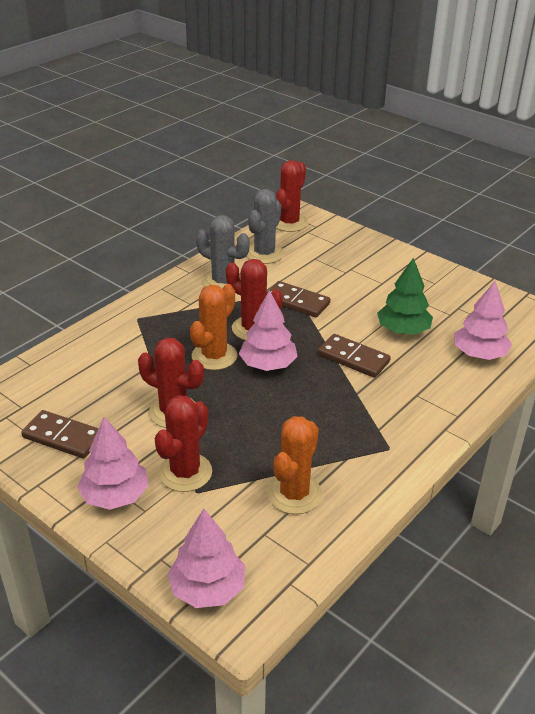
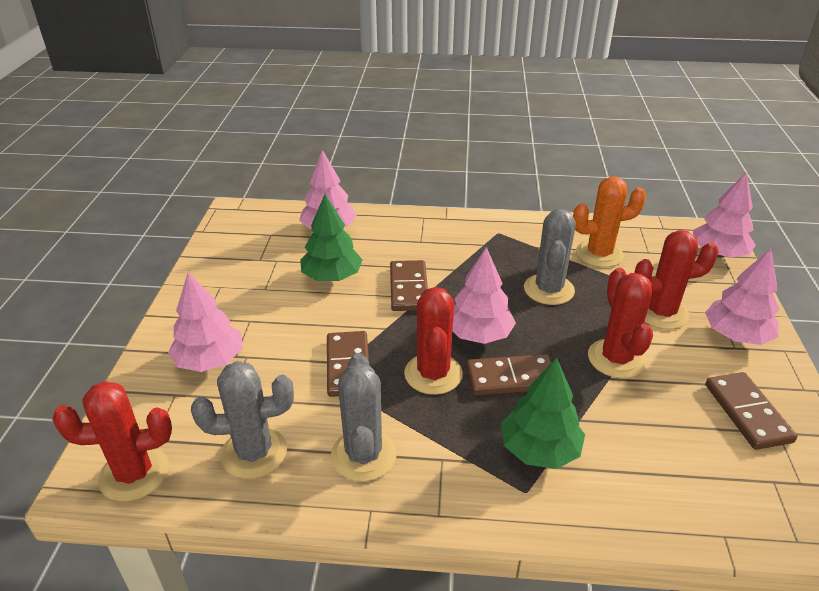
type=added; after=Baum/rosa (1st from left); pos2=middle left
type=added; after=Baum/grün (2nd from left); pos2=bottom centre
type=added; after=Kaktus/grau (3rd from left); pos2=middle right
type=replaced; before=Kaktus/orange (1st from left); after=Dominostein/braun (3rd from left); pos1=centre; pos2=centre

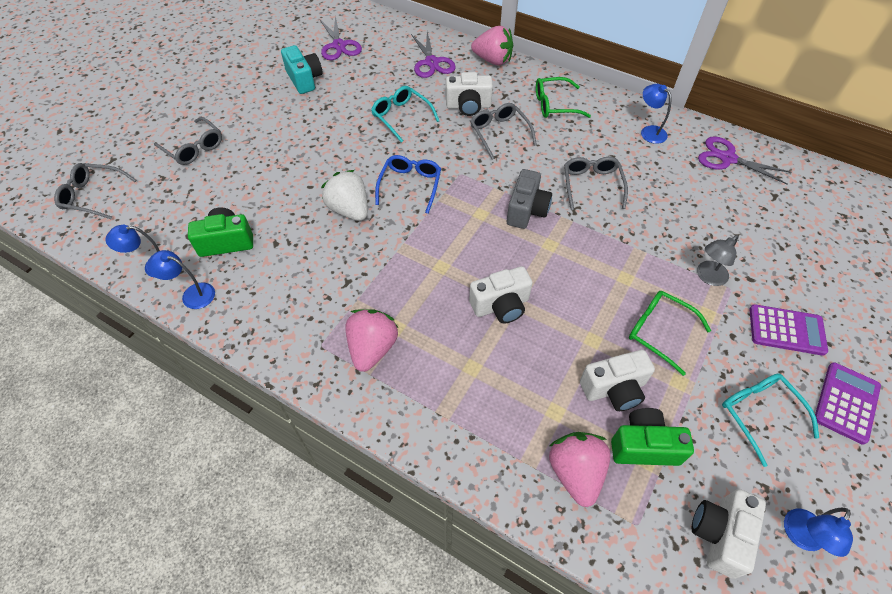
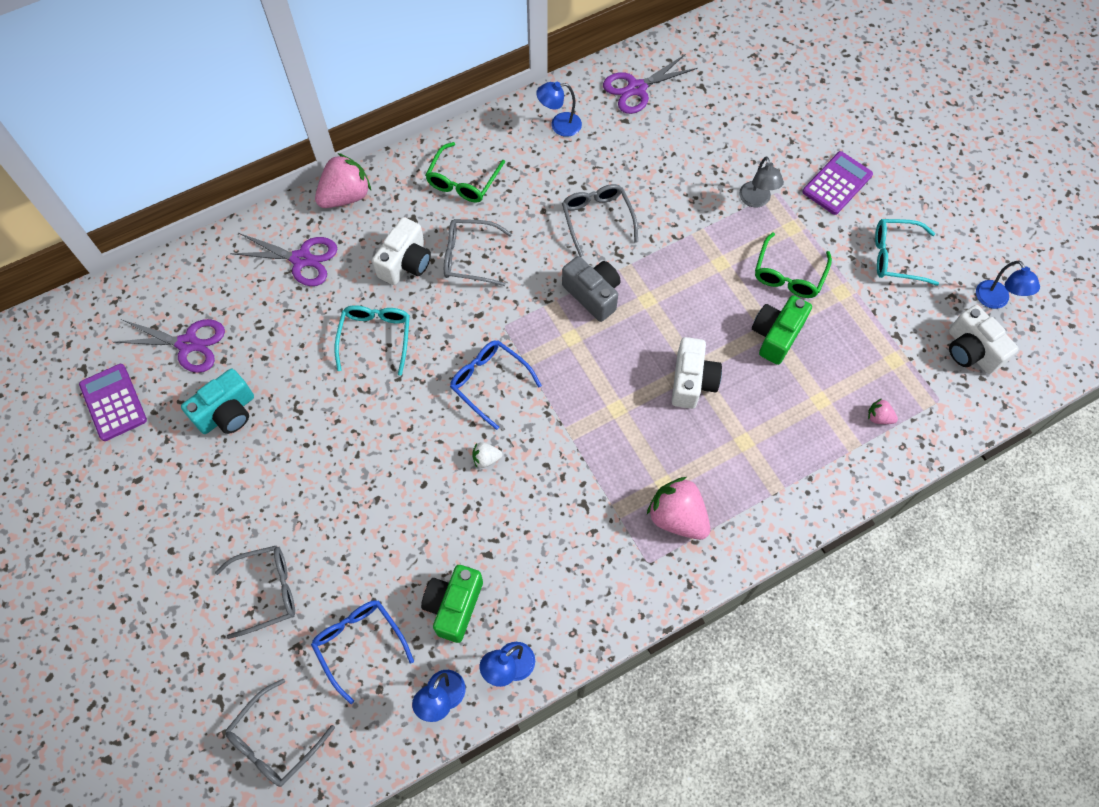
type=removed; before=Kamera/weiß (3rd from left); pos1=middle right
type=added; after=Brille/blau (1st from left); pos2=bottom left
type=moved; before=Kamera/grün (2nd from left); pos1=bottom right; pos2=middle right
type=moved; before=Taschenrechner/lila (2nd from left in the first image); after=Taschenrechner/lila (1st from left); pos1=bottom right; pos2=middle left
type=turned; before=Kamera/türkis; pos1=top centre; pos2=middle left; turn=135
type=turned; before=Brille/türkis (1st from left); pos1=top centre; pos2=centre; turn=105
type=turned; before=Brille/grau (4th from left); pos1=top right; pos2=top centre; turn=45
type=turned; before=Brille/grün (2nd from left); pos1=middle right; pos2=top right; turn=-45
type=resized; before=Erdbeere/weiß; pos1=top centre; pos2=centre; scale=0.47
type=resized; before=Erdbeere/rosa (3rd from left); pos1=bottom centre; pos2=middle right; scale=0.47

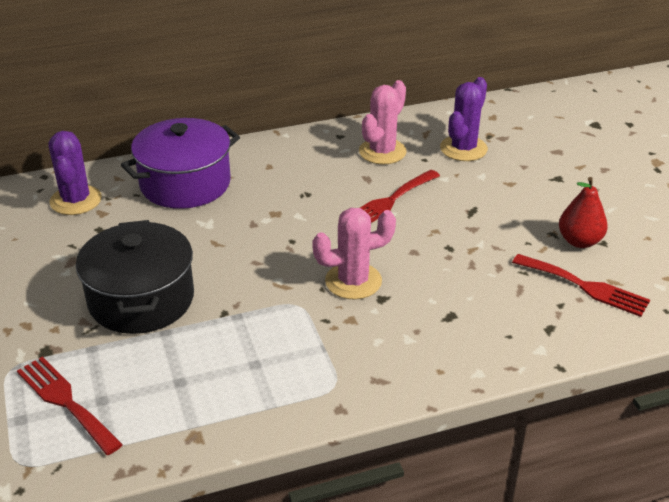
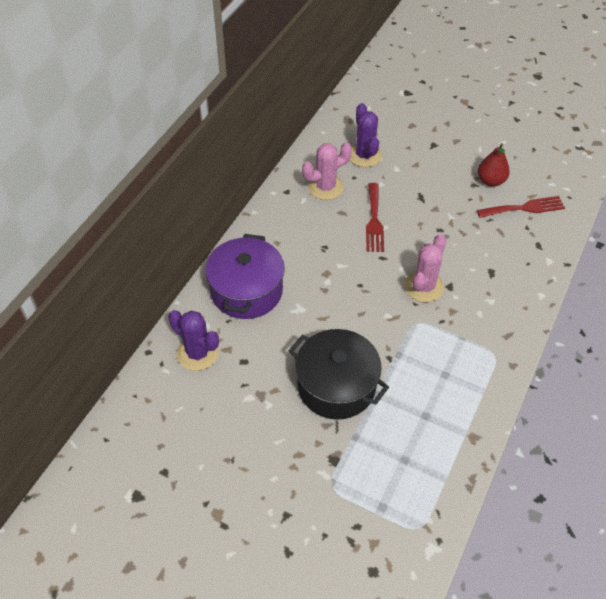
type=removed; before=Gabel/rot (1st from left); pos1=bottom left
type=turned; before=Kaktus/rosa (2nd from left in the first image); pos1=top centre; pos2=top centre; turn=75

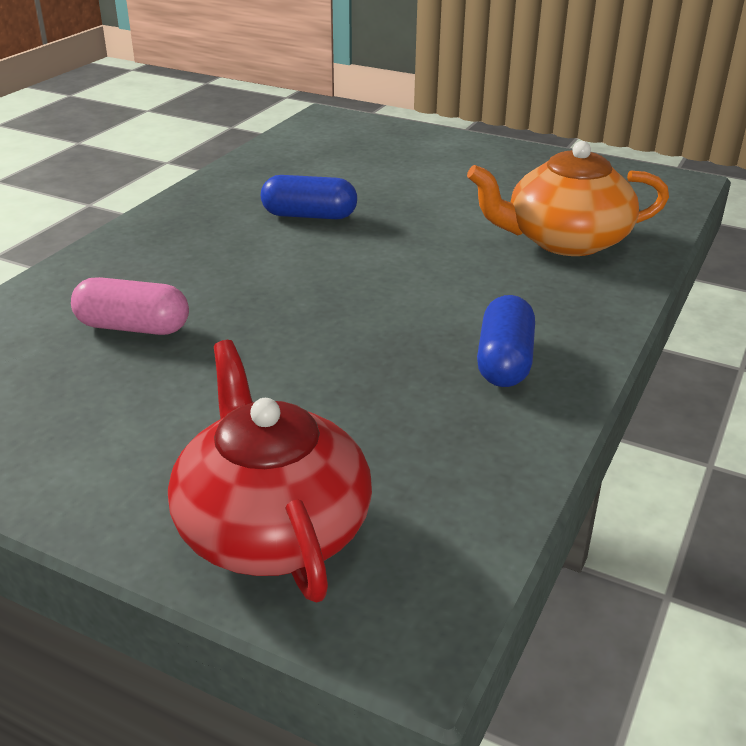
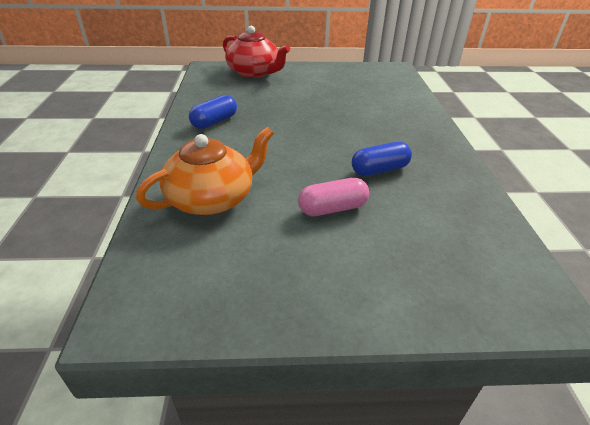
type=moved; before=Kapsel/rosa; pos1=middle left; pos2=centre
type=turned; before=Kapsel/blau (2nd from left in the first image); pos1=middle right; pos2=top centre; turn=60

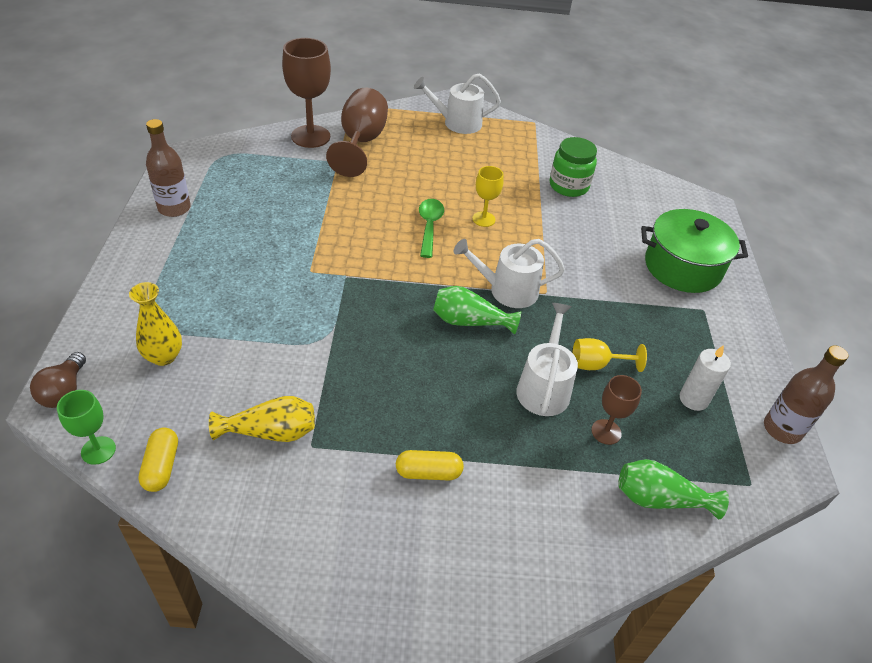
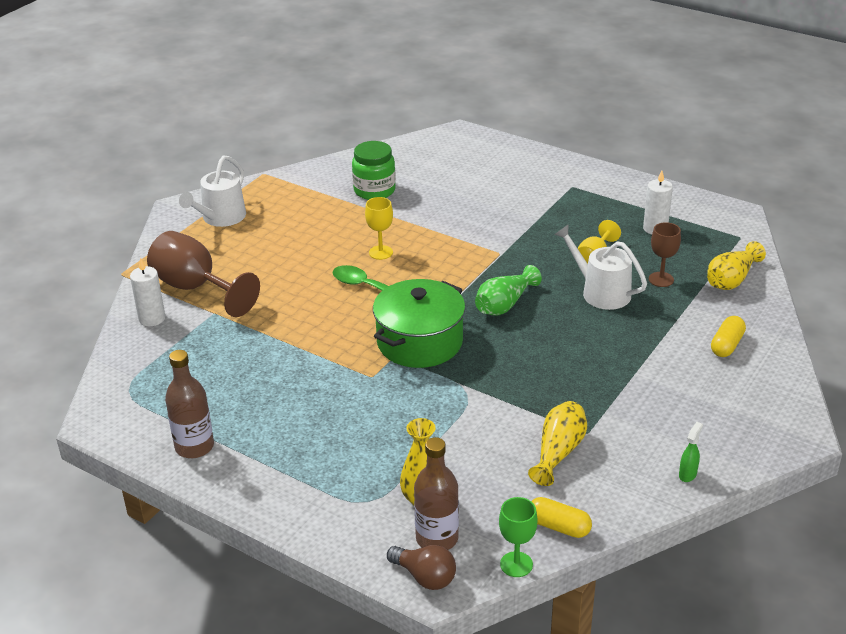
type=removed; before=Gießkanne/weiß (2nd from left); pos1=centre
type=added; after=Sprühflasche/grün; pos2=bottom right
type=moved; before=Kapsel/gelb (2nd from left); pos1=bottom centre; pos2=middle right
type=moved; before=Kochtopf/grün; pos1=middle right; pos2=centre
type=moved; before=Flasche/braun (2nd from left); pos1=middle right; pos2=bottom centre
type=replaced; before=Kelch/braun (1st from left); after=Kerze/weiß (1st from left); pos1=top centre; pos2=middle left
type=recoloured; before=Vase/grün (2nd from left); after=Vase/gelb (3rd from left); pos1=bottom right; pos2=middle right

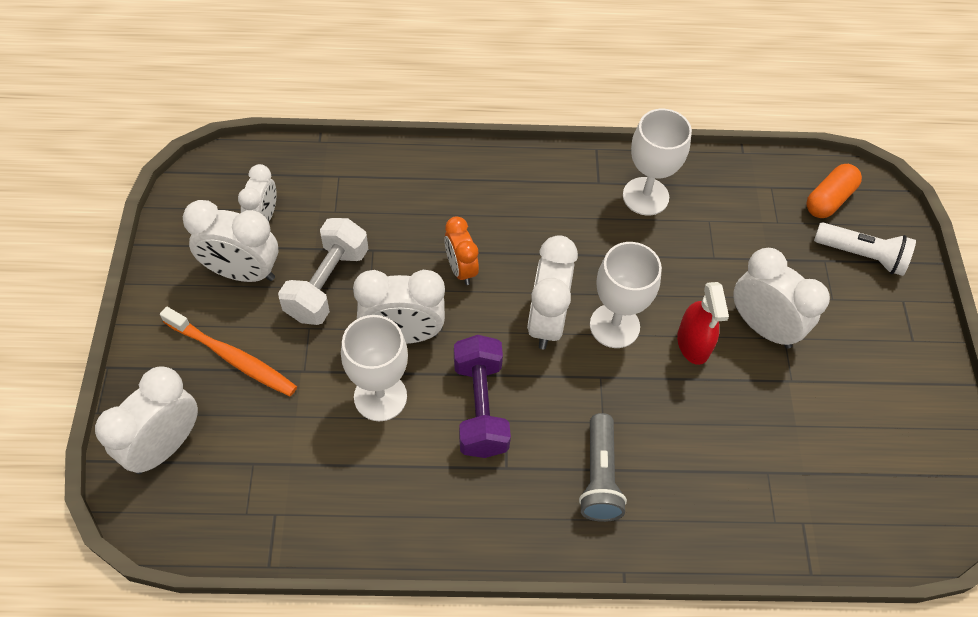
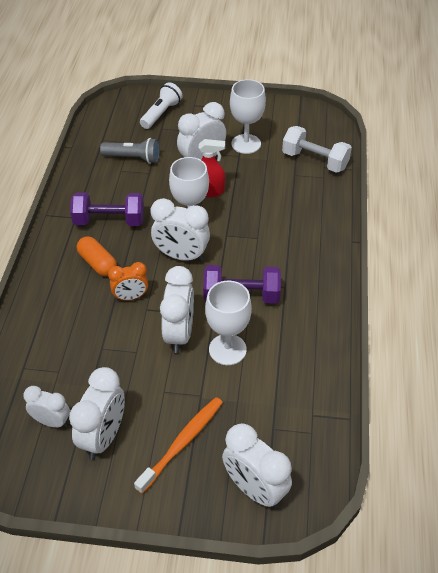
type=added; after=Hantel/lila (1st from left); pos2=middle left
type=moved; before=Hantel/weiß; pos1=middle left; pos2=top right
type=moved; before=Taschenlampe/grau; pos1=bottom centre; pos2=top left
type=moved; before=Kelch/weiß (3rd from left); pos1=top right; pos2=top centre
type=moved; before=Kapsel/orange; pos1=top right; pos2=middle left

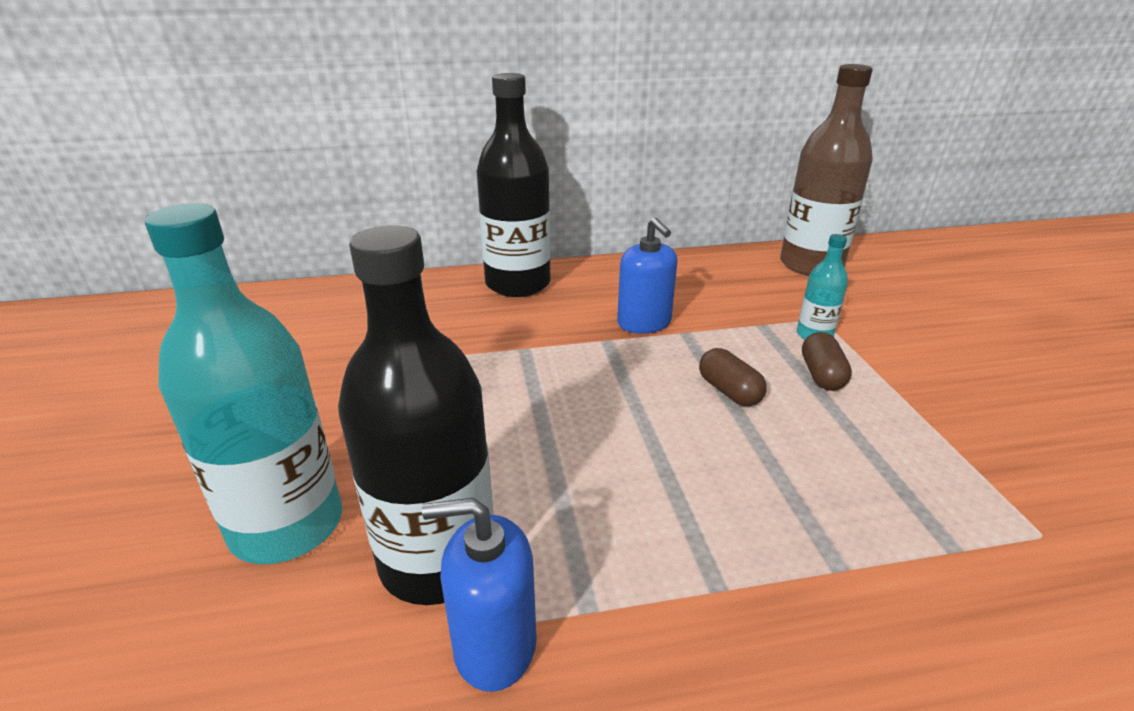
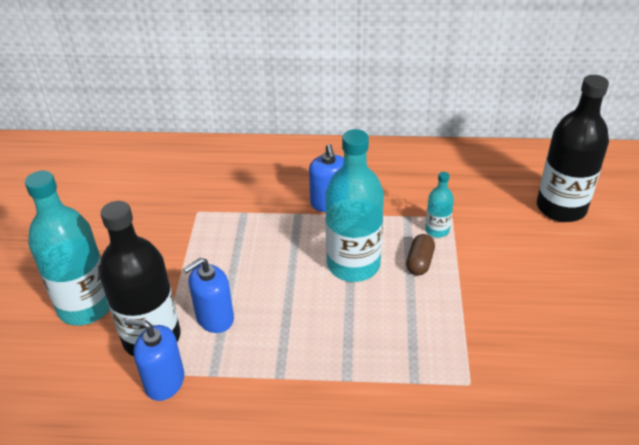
type=removed; before=Flasche/braun; pos1=top right
type=added; after=Seifenspender/blau (2nd from left); pos2=middle left
type=moved; before=Flasche/schwarz (2nd from left); pos1=top centre; pos2=top right
type=replaced; before=Kapsel/braun (1st from left); after=Flasche/türkis (2nd from left); pos1=centre; pos2=centre

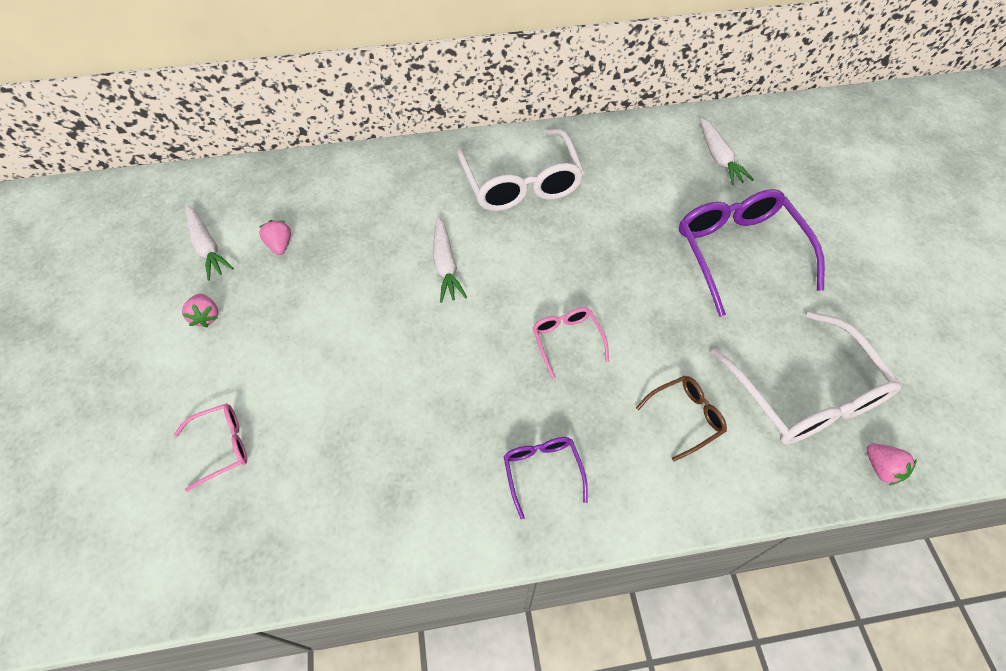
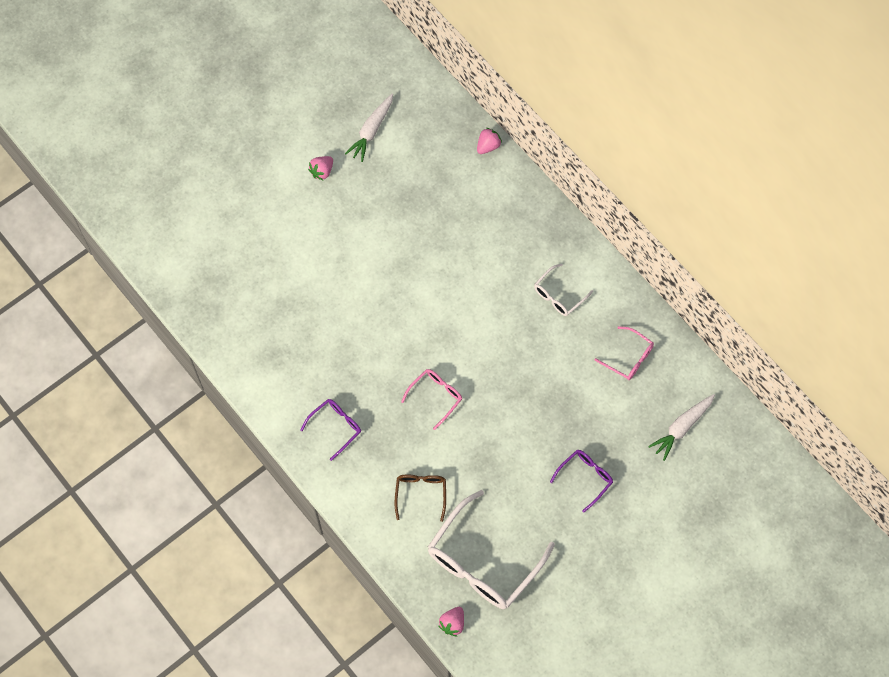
type=removed; before=Karotte/weiß (2nd from left); pos1=centre
type=moved; before=Brille/rosa (1st from left in the first image); after=Brille/rosa (2nd from left); pos1=middle left; pos2=middle right
type=moved; before=Erdbeere/rosa (2nd from left in the first image); after=Erdbeere/rosa (3rd from left); pos1=middle left; pos2=top centre
type=turned; before=Brille/braun; pos1=middle right; pos2=bottom centre; turn=-120
type=resized; before=Brille/weiß (1st from left in the first image); pos1=top centre; pos2=centre; scale=0.5
type=resized; before=Brille/lila (2nd from left); pos1=middle right; pos2=bottom centre; scale=0.5

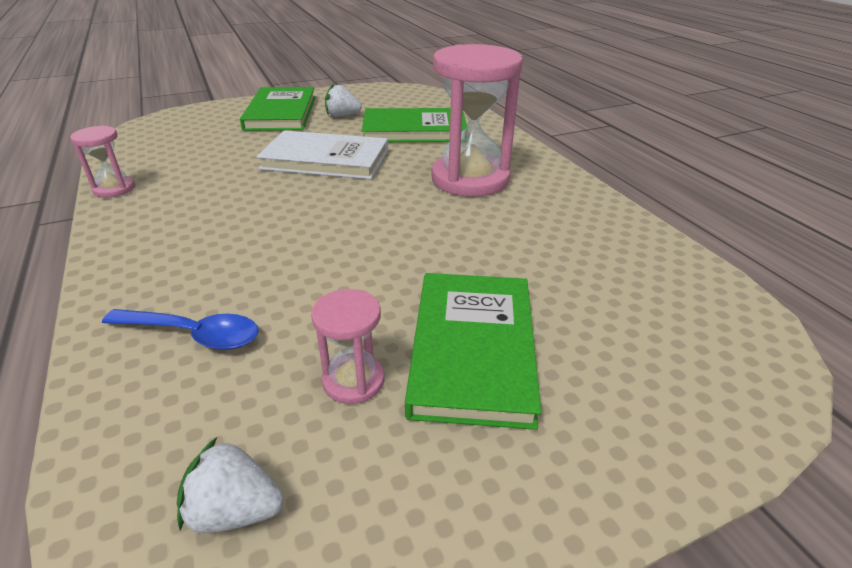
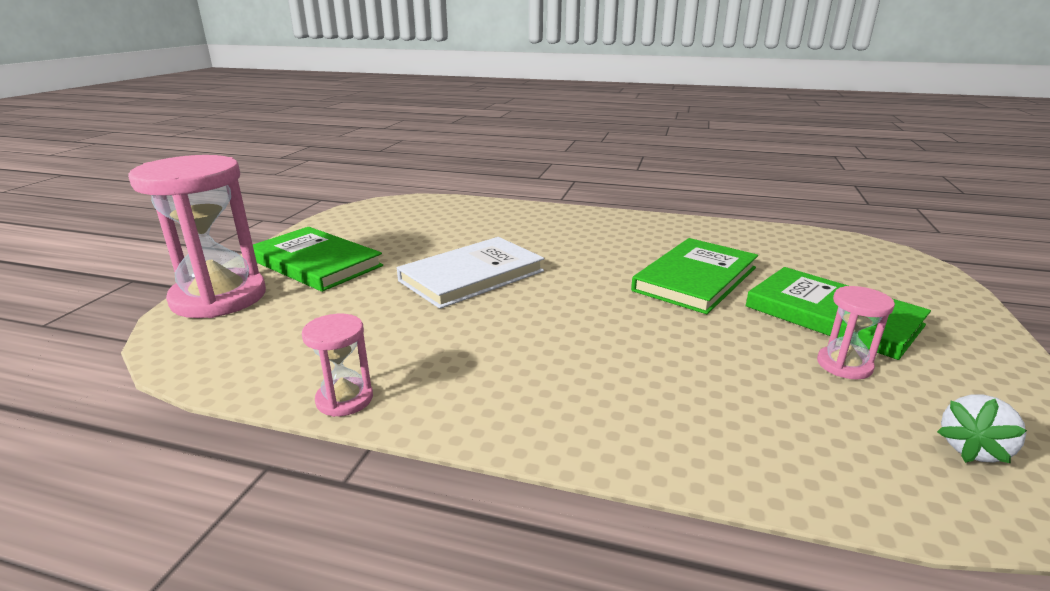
type=removed; before=Löffel/blau; pos1=middle left
type=removed; before=Erdbeere/weiß (2nd from left); pos1=top centre
type=moved; before=Buch/grün (2nd from left); pos1=top centre; pos2=centre
type=moved; before=Sanduhr/rosa (3rd from left in the first image); after=Sanduhr/rosa (1st from left); pos1=top centre; pos2=middle left

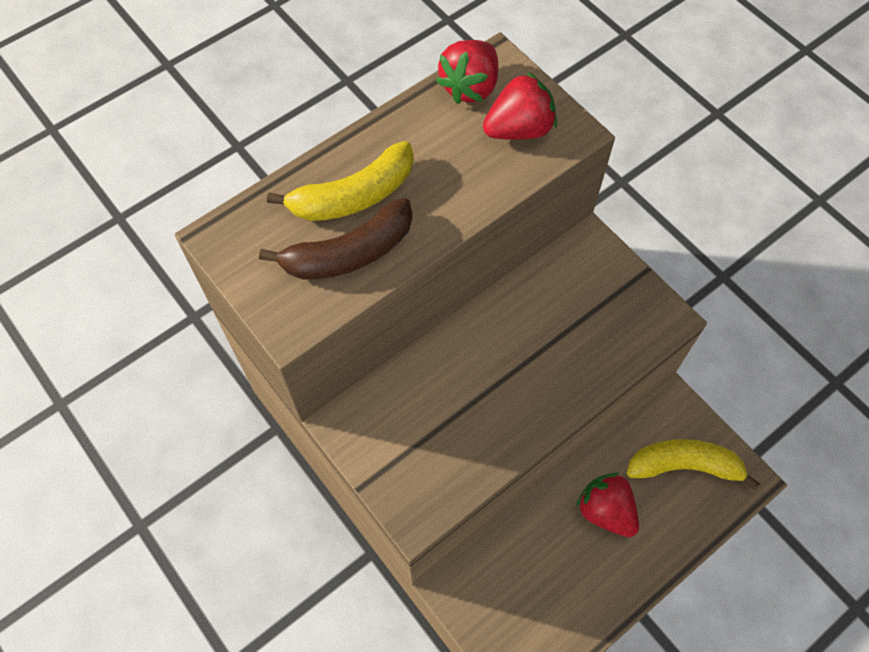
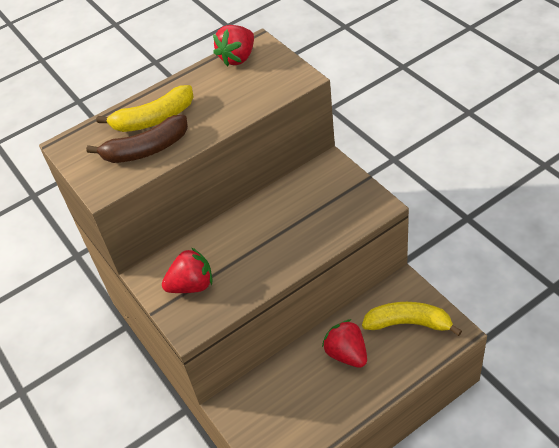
type=moved; before=Erdbeere/rot (2nd from left in the first image); after=Erdbeere/rot (1st from left); pos1=top centre; pos2=centre

